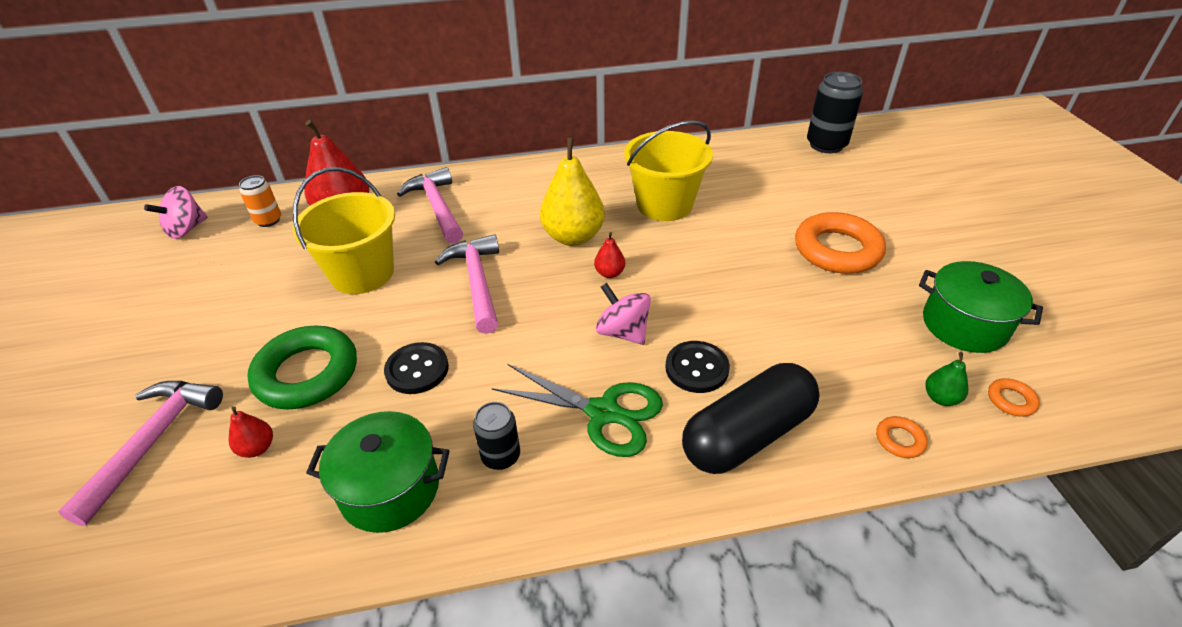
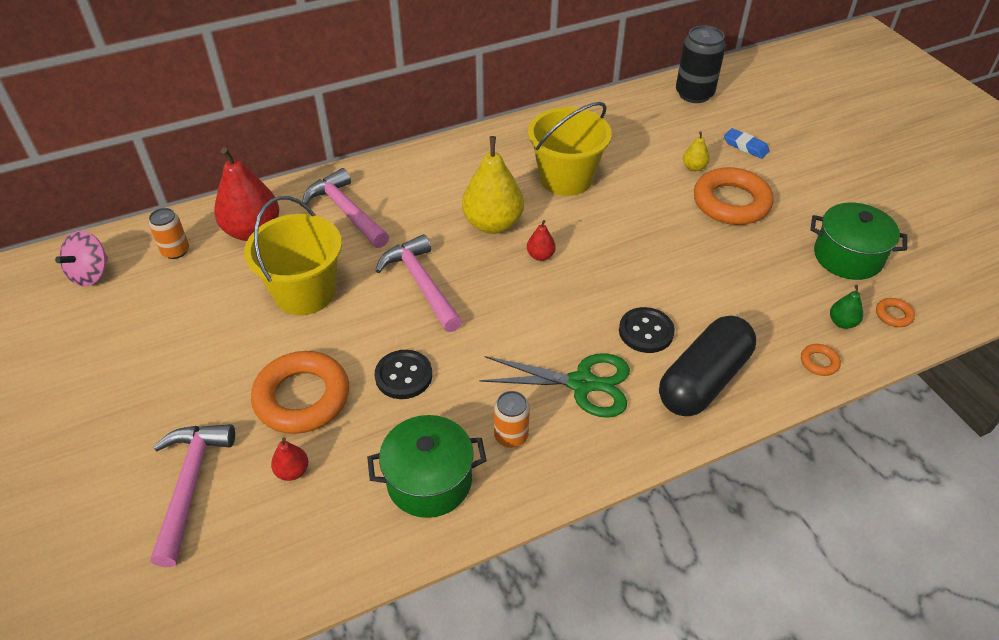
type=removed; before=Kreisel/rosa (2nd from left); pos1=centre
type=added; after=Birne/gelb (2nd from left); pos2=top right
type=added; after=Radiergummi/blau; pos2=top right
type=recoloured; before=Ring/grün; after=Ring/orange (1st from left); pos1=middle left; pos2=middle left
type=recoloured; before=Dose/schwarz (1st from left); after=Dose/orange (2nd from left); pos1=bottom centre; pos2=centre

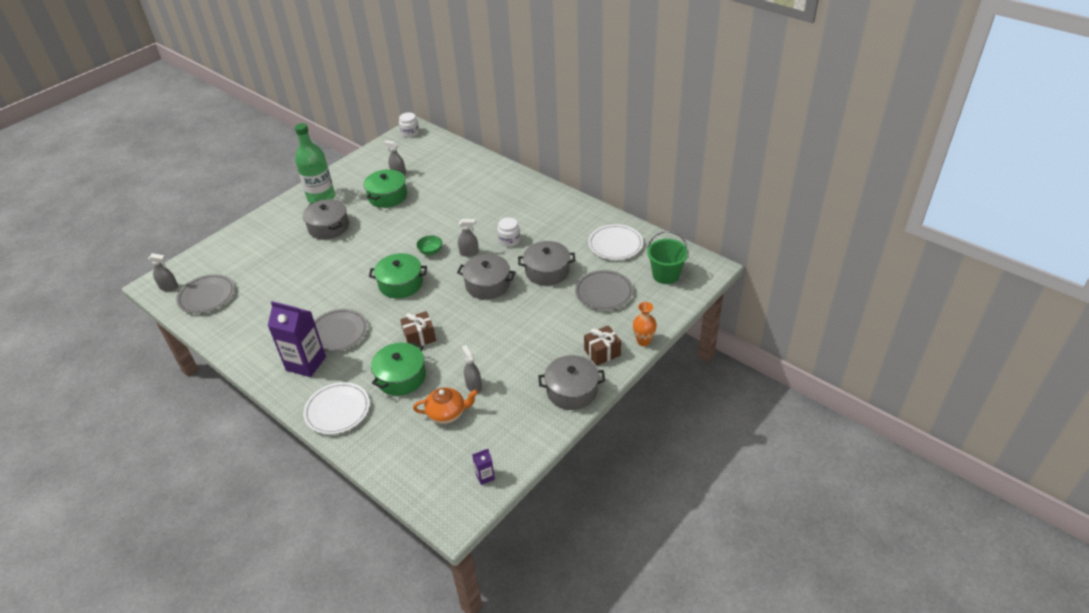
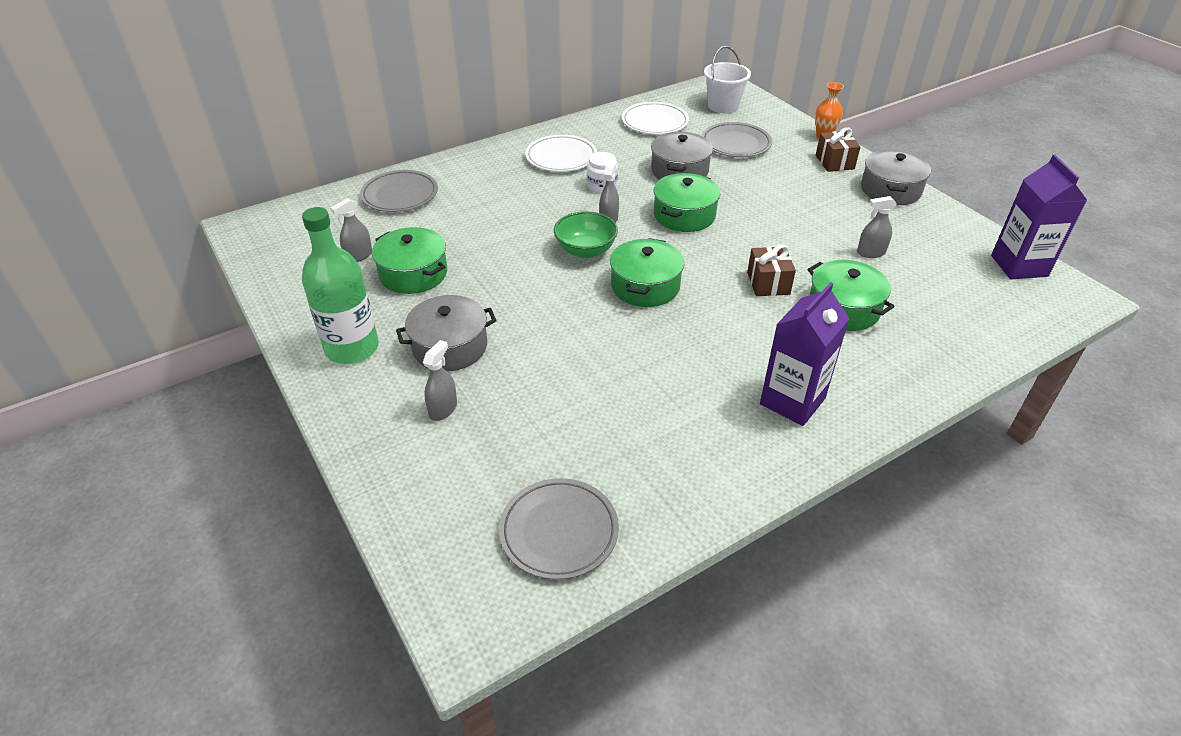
type=removed; before=Einmachglas/weiß (1st from left); pos1=top centre
type=removed; before=Teekanne/orange; pos1=centre
type=moved; before=Sprühflasche/grau (1st from left in the first image); after=Sprühflasche/grau (2nd from left); pos1=middle left; pos2=centre
type=moved; before=Teller/weiß (1st from left); pos1=middle left; pos2=top centre
type=moved; before=Teller/grau (2nd from left in the first image); after=Teller/grau (1st from left); pos1=middle left; pos2=top centre
type=recoloured; before=Kochtopf/grau (2nd from left); after=Kochtopf/grün (3rd from left); pos1=centre; pos2=top centre
type=recoloured; before=Eimer/grün; after=Eimer/weiß; pos1=centre; pos2=top centre
type=resized; before=Schüssel/grün; pos1=centre; pos2=top centre; scale=1.6
type=resized; before=Getränkekarton/lila (2nd from left); pos1=bottom centre; pos2=top right; scale=2.23

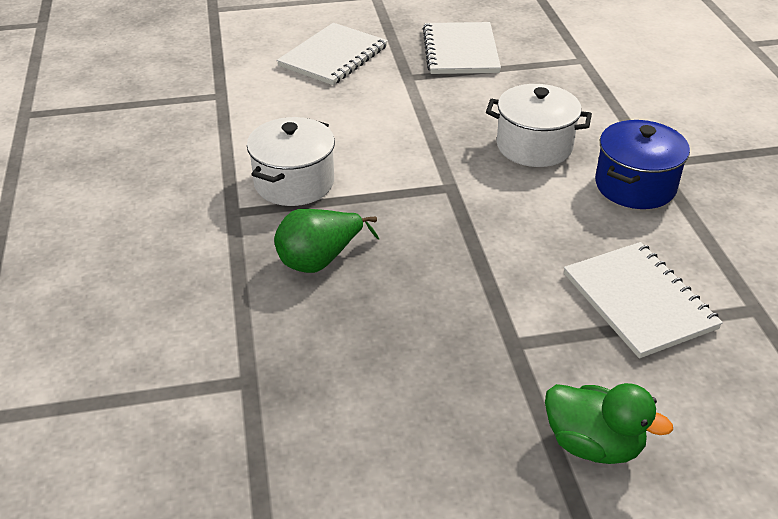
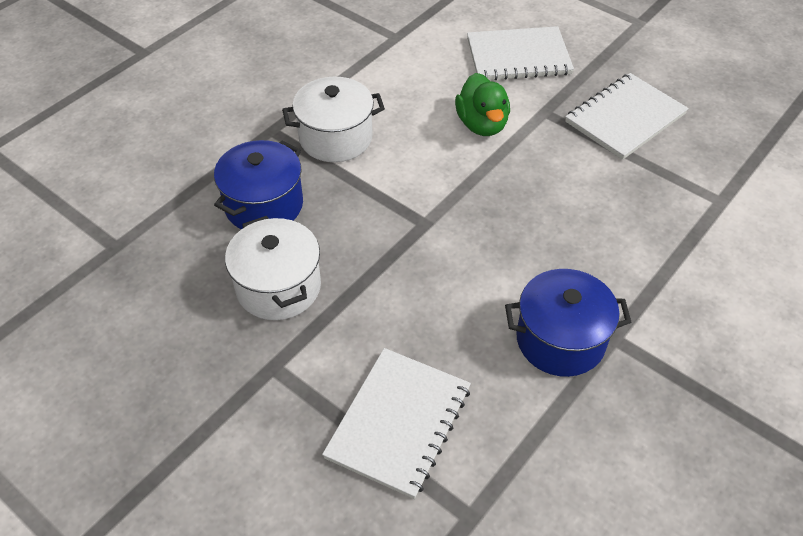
type=moved; before=Kochtopf/weiß (2nd from left in the first image); after=Kochtopf/weiß (1st from left); pos1=top right; pos2=centre
type=moved; before=Ente/grün; pos1=bottom right; pos2=top centre
type=replaced; before=Birne/grün; after=Kochtopf/blau (1st from left); pos1=centre; pos2=middle left

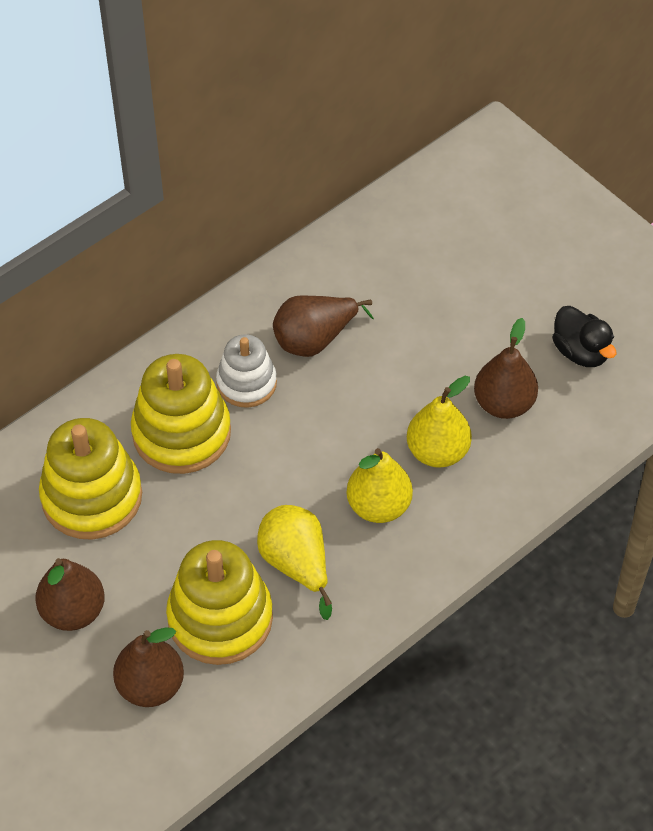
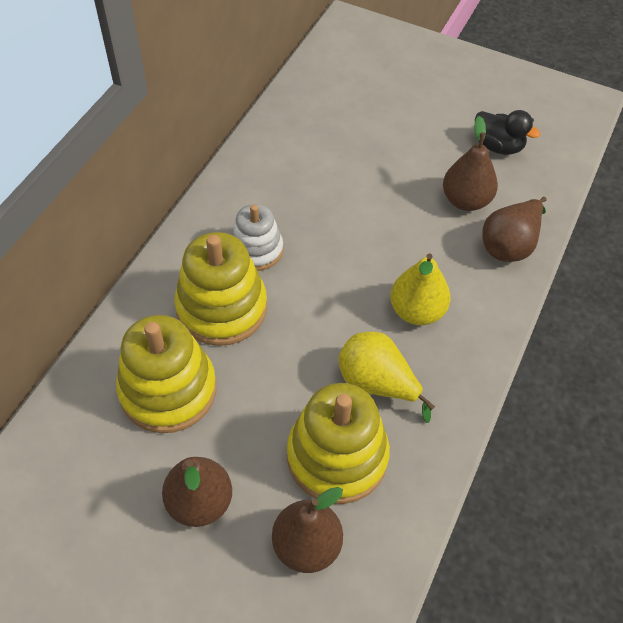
type=removed; before=Birne/gelb (3rd from left); pos1=middle right
type=moved; before=Birne/braun (3rd from left in the first image); after=Birne/braun (4th from left); pos1=centre; pos2=middle right

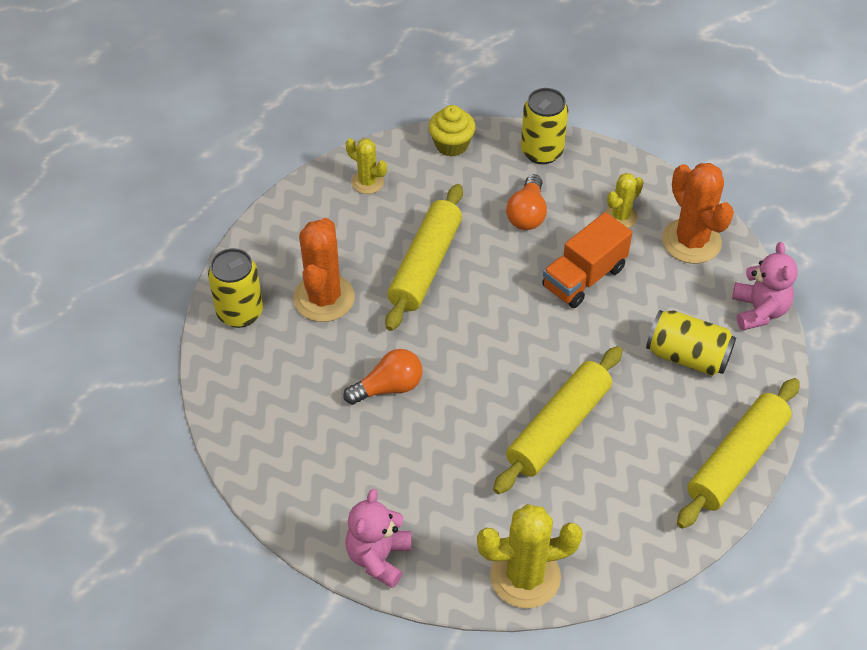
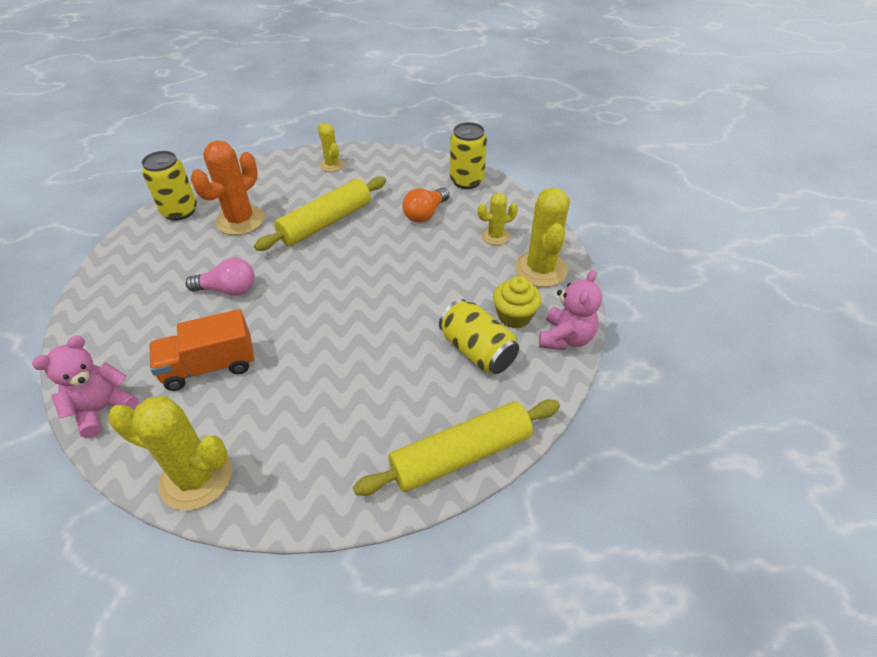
type=removed; before=Nudelholz/gelb (2nd from left); pos1=centre
type=moved; before=Muffin/gelb; pos1=top centre; pos2=centre
type=moved; before=Lastwagen/orange; pos1=middle right; pos2=middle left
type=recoloured; before=Glühbirne/orange (1st from left); after=Glühbirne/rosa; pos1=centre; pos2=middle left
type=recoloured; before=Kaktus/orange (2nd from left); after=Kaktus/gelb (4th from left); pos1=top right; pos2=centre

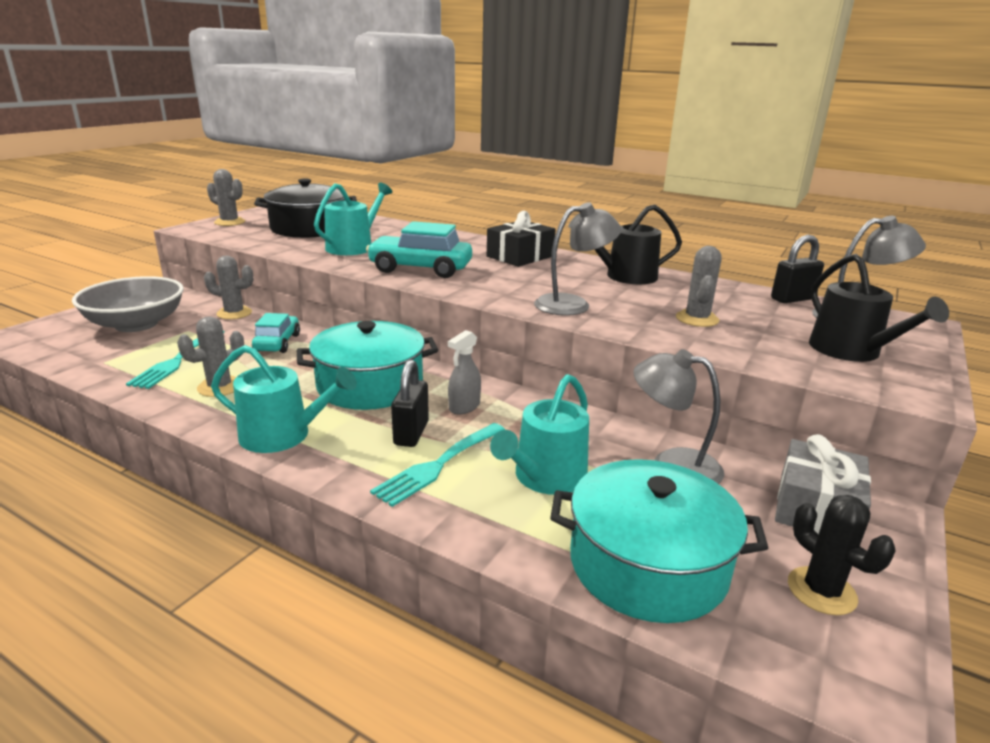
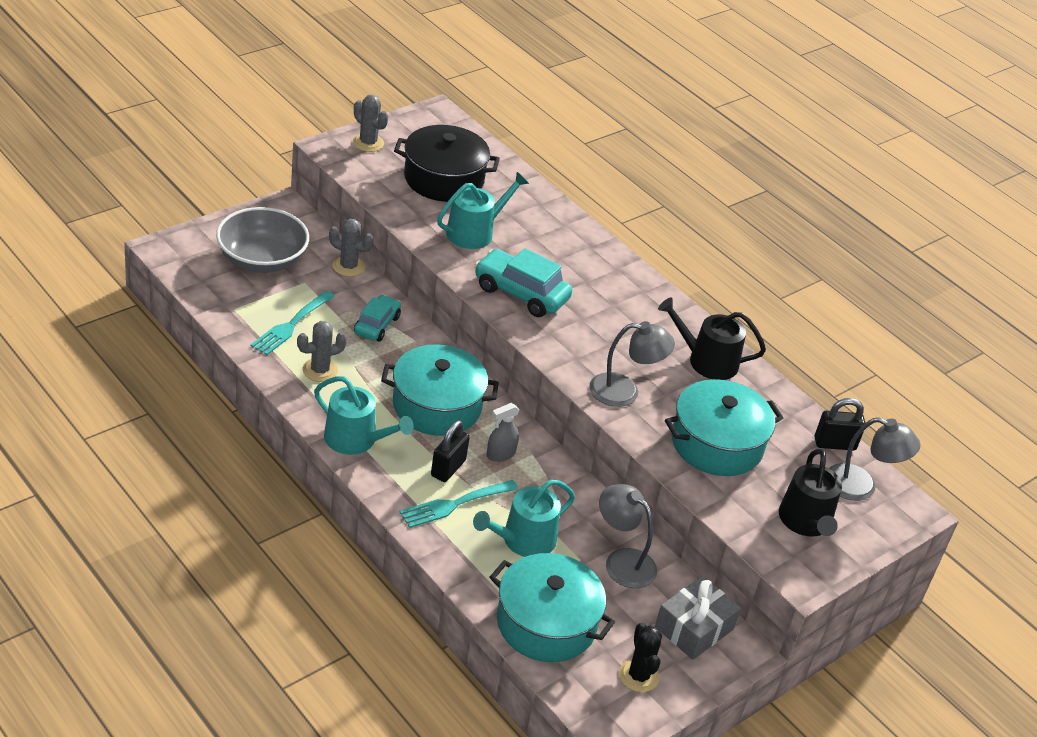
type=removed; before=Geschenk/schwarz; pos1=top centre
type=replaced; before=Kaktus/grau (4th from left); after=Kochtopf/türkis (3rd from left); pos1=middle right; pos2=middle right

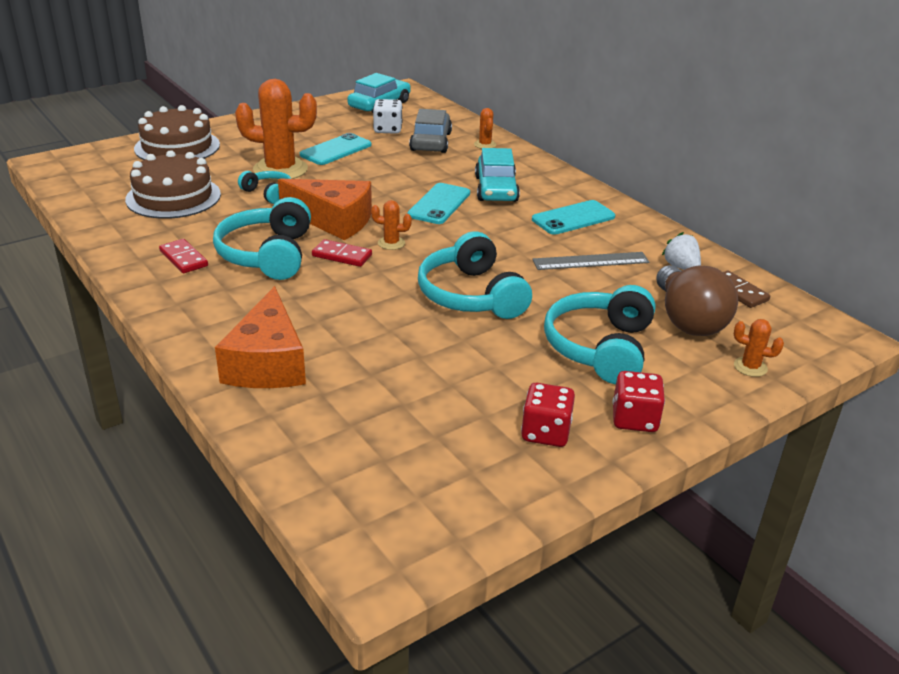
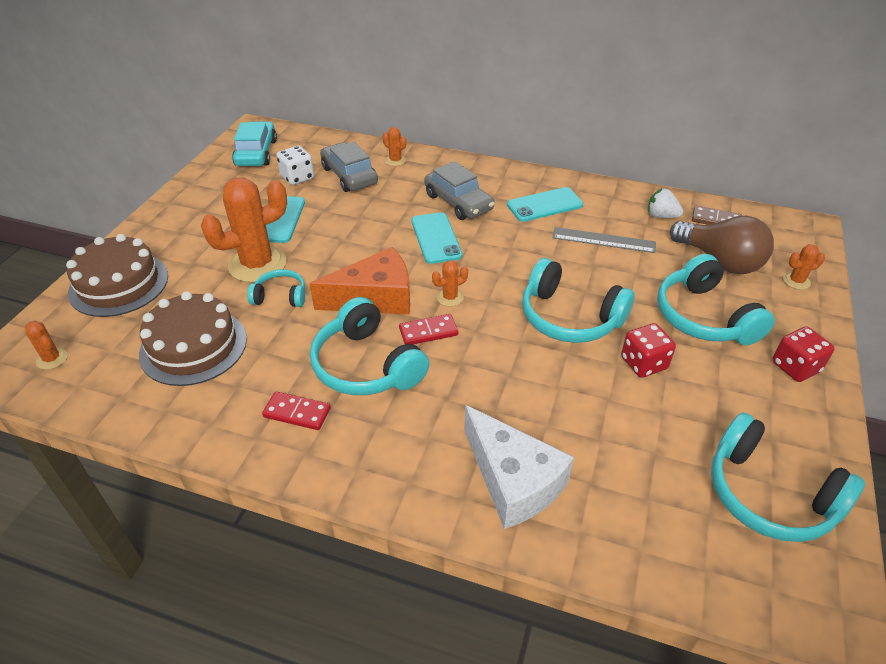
type=added; after=Kaktus/orange (1st from left); pos2=middle left
type=added; after=Kopfhörer/türkis (5th from left); pos2=bottom right
type=moved; before=Spielwürfel/rot (1st from left); pos1=centre; pos2=middle right
type=recoloured; before=Käse/orange (1st from left); after=Käse/weiß; pos1=middle left; pos2=bottom centre
type=recoloured; before=Auto/türkis (2nd from left); after=Auto/grau (2nd from left); pos1=top centre; pos2=top centre
type=turned; before=Handy/türkis (3rd from left); pos1=top centre; pos2=top centre; turn=45
type=turned; before=Lineal/grau; pos1=centre; pos2=middle right; turn=60

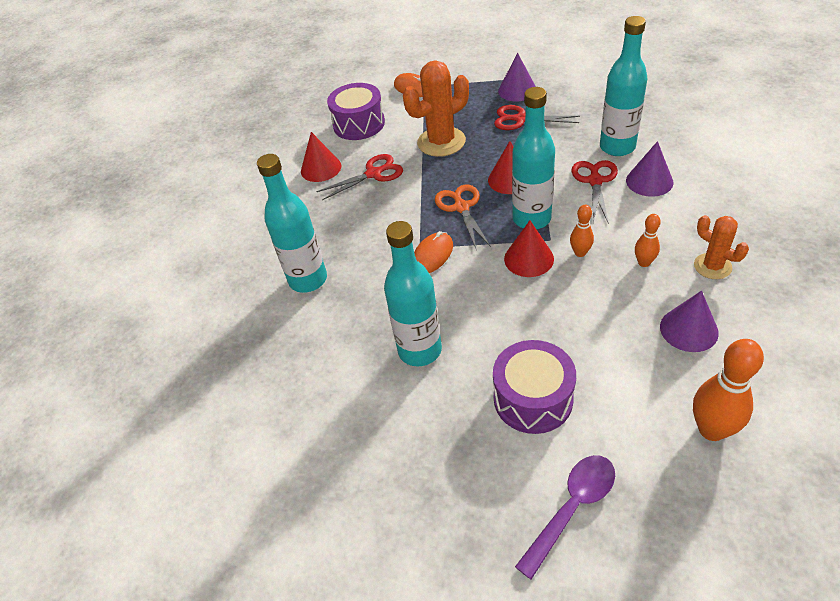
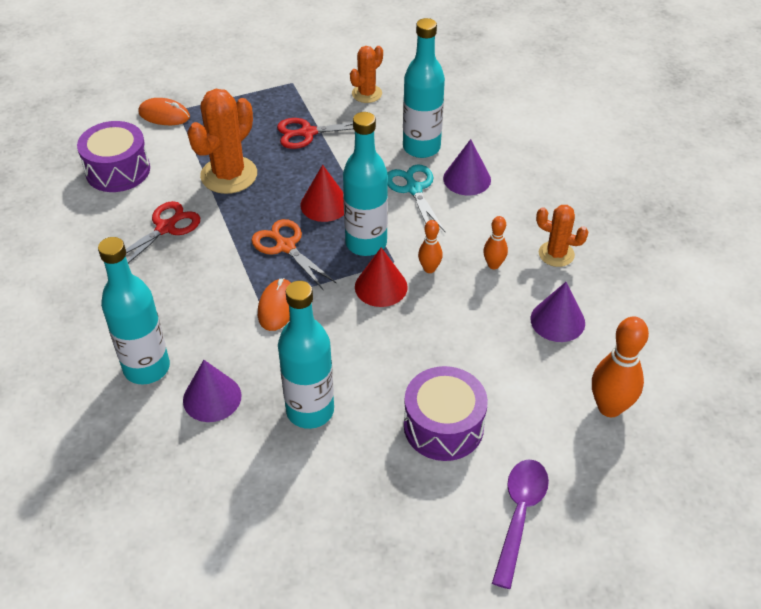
type=removed; before=Kegel/rot (1st from left); pos1=top centre
type=added; after=Kaktus/orange (2nd from left); pos2=top centre
type=moved; before=Kegel/lila (1st from left); pos1=top centre; pos2=middle left
type=recoloured; before=Schere/rot (3rd from left); after=Schere/türkis; pos1=top right; pos2=top centre

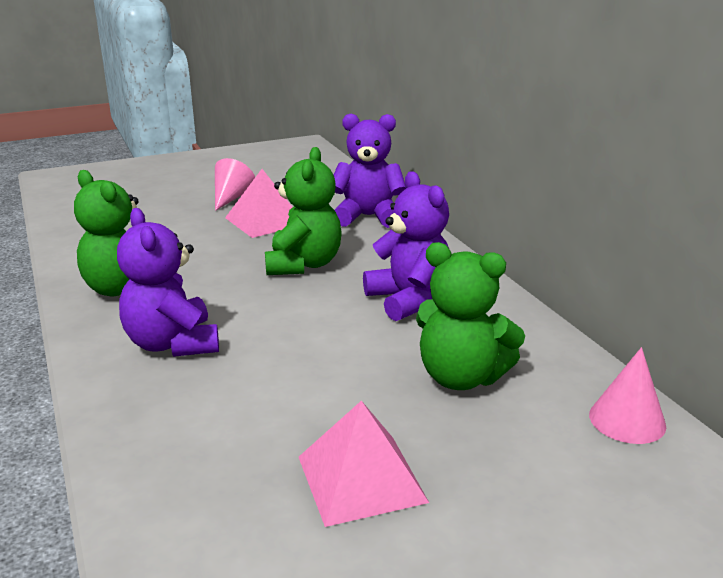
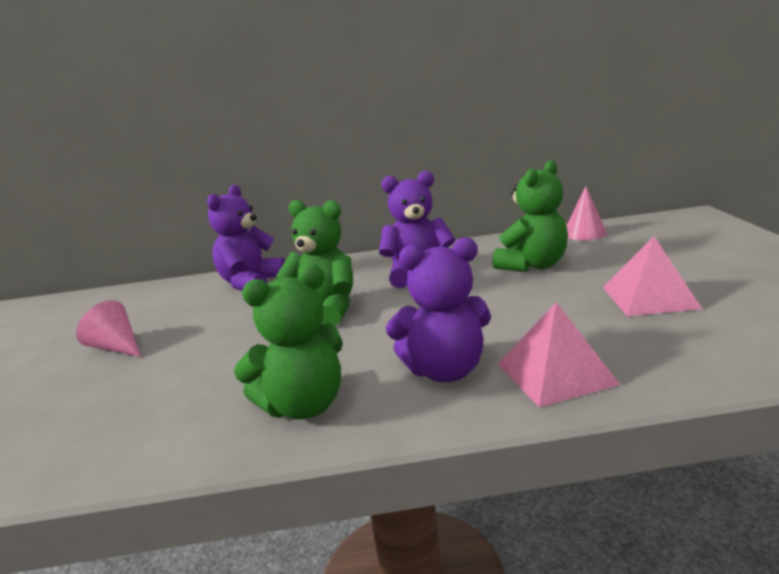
type=moved; before=Pyramide/rosa (1st from left); pos1=centre; pos2=middle right

